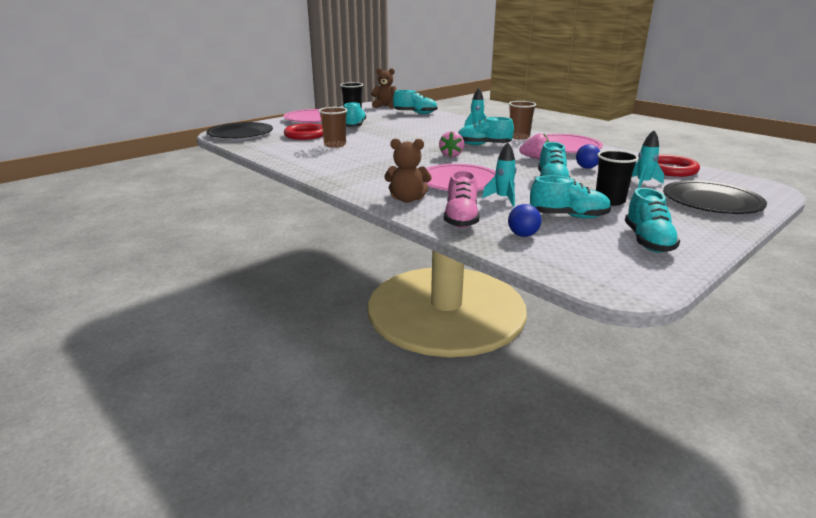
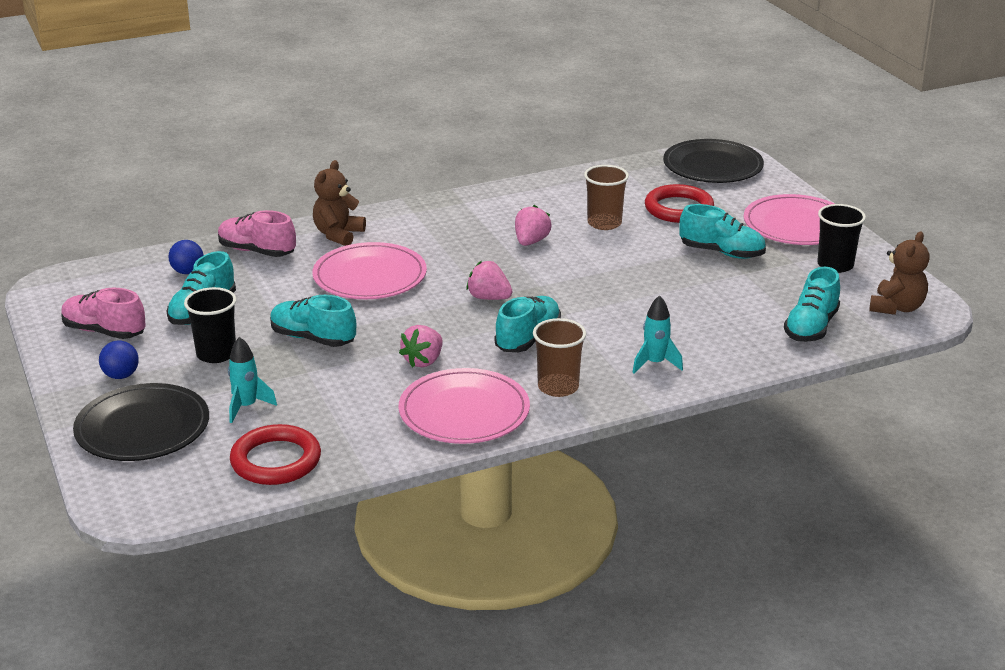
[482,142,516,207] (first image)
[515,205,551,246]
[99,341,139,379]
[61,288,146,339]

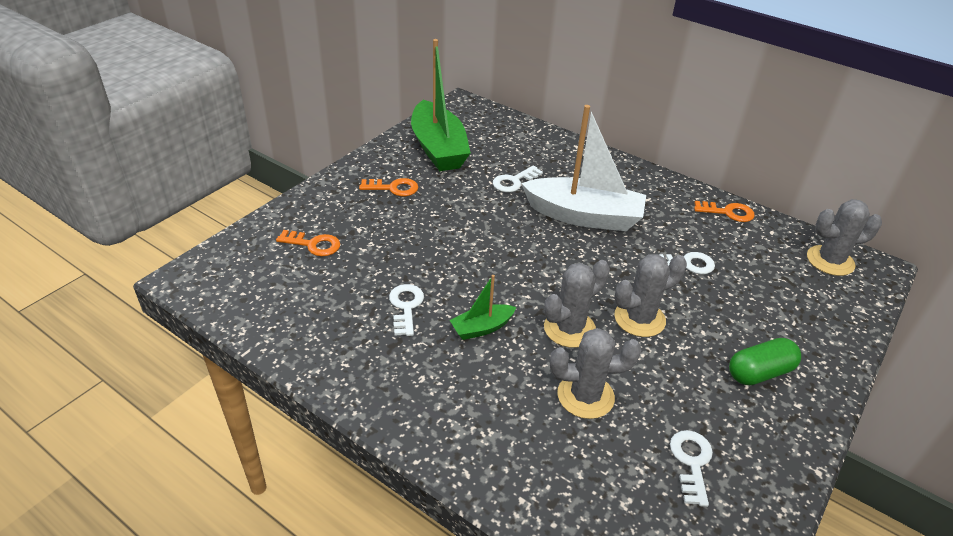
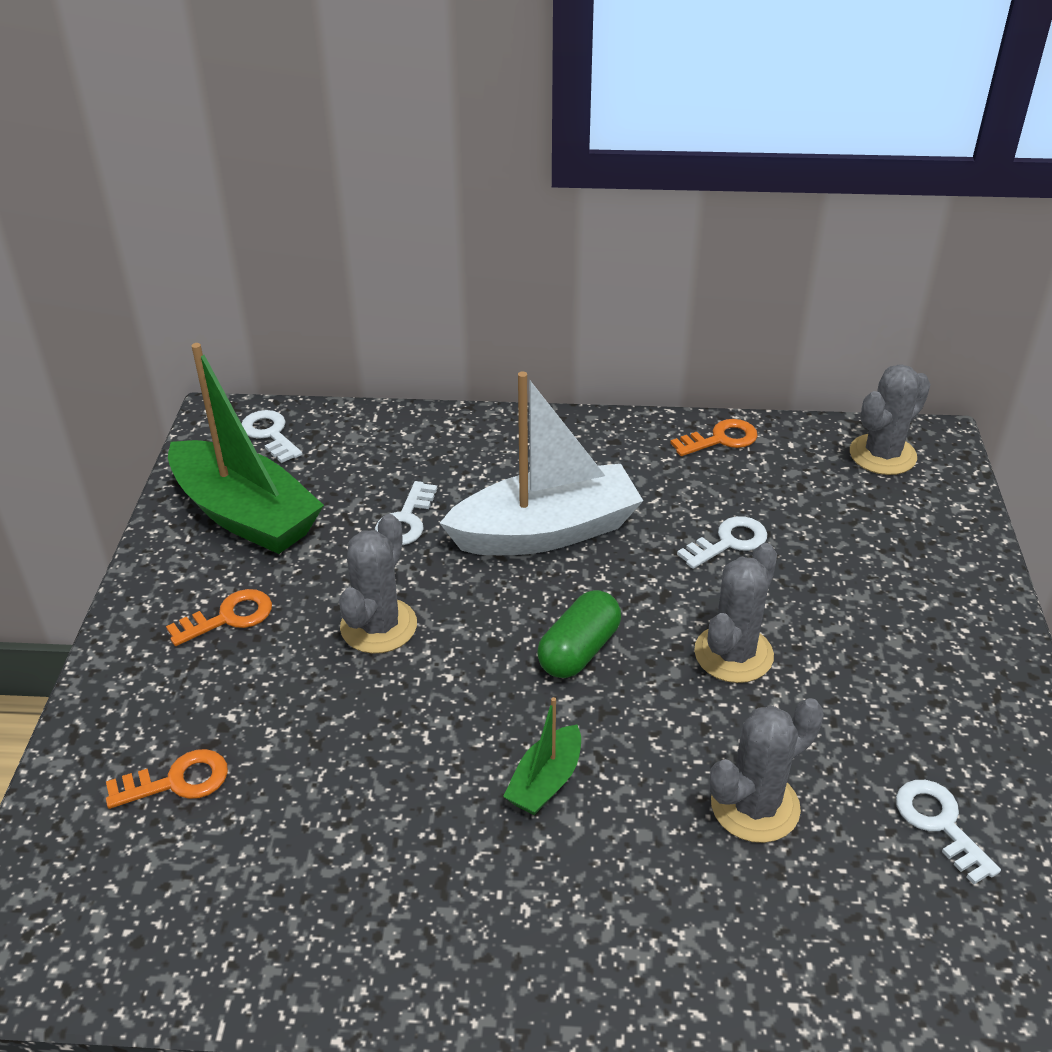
[242,410,302,463]
[339,514,417,654]
[537,590,621,678]

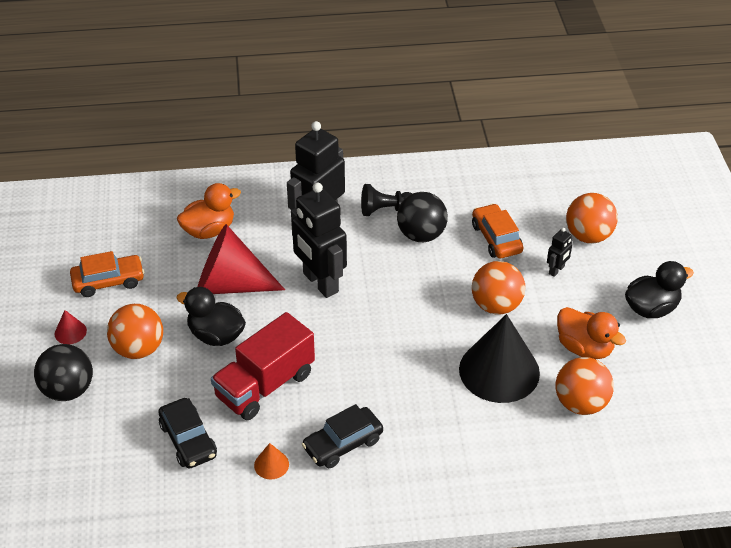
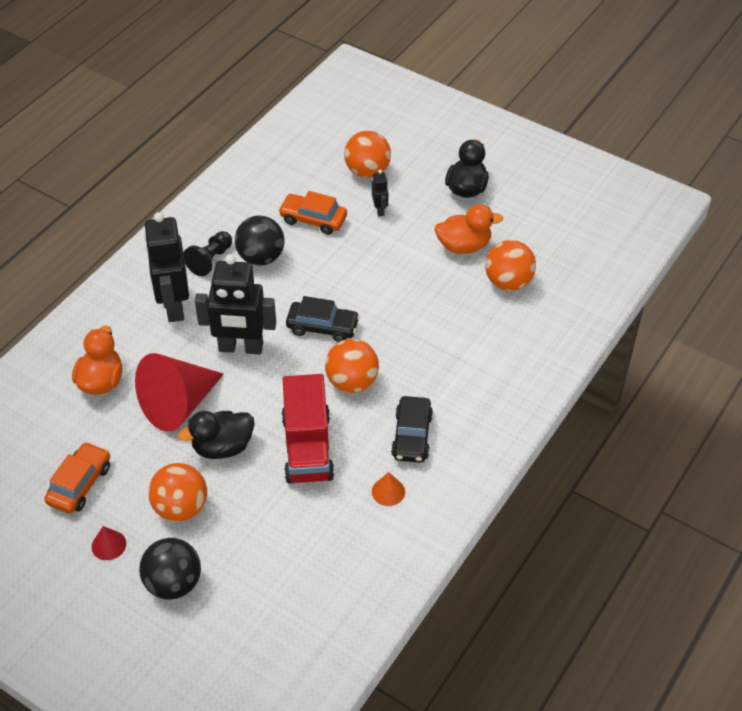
[459,314,540,403] (first image)
[286,296,360,342]
[325,339,379,393]

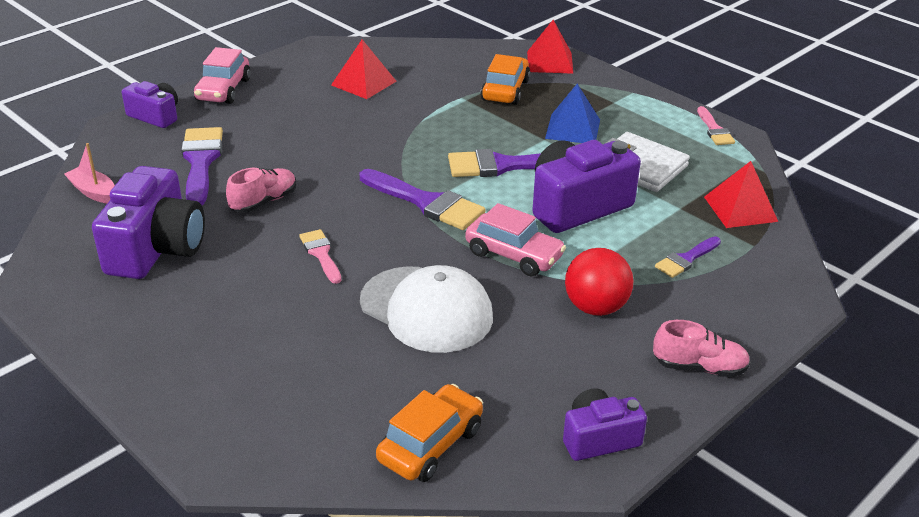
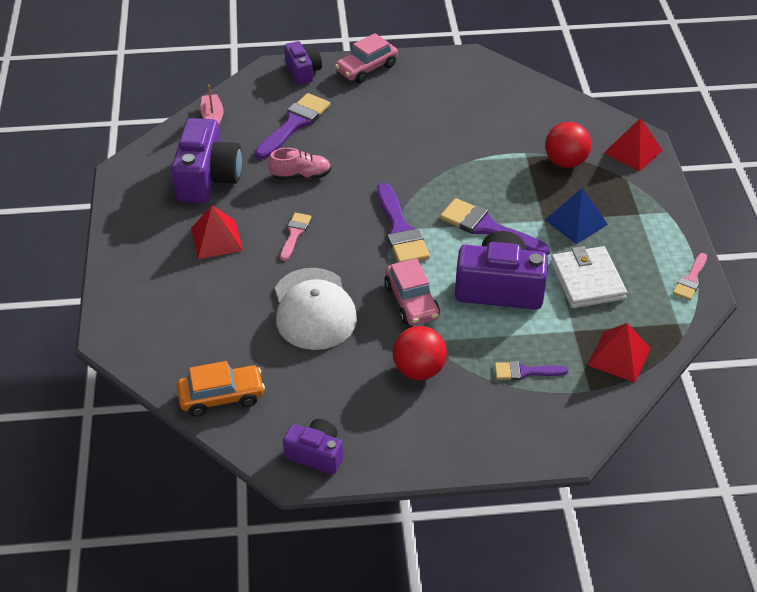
[653,320,750,377] (first image)
[191,205,243,259]
[545,122,591,168]
[171,118,242,203]

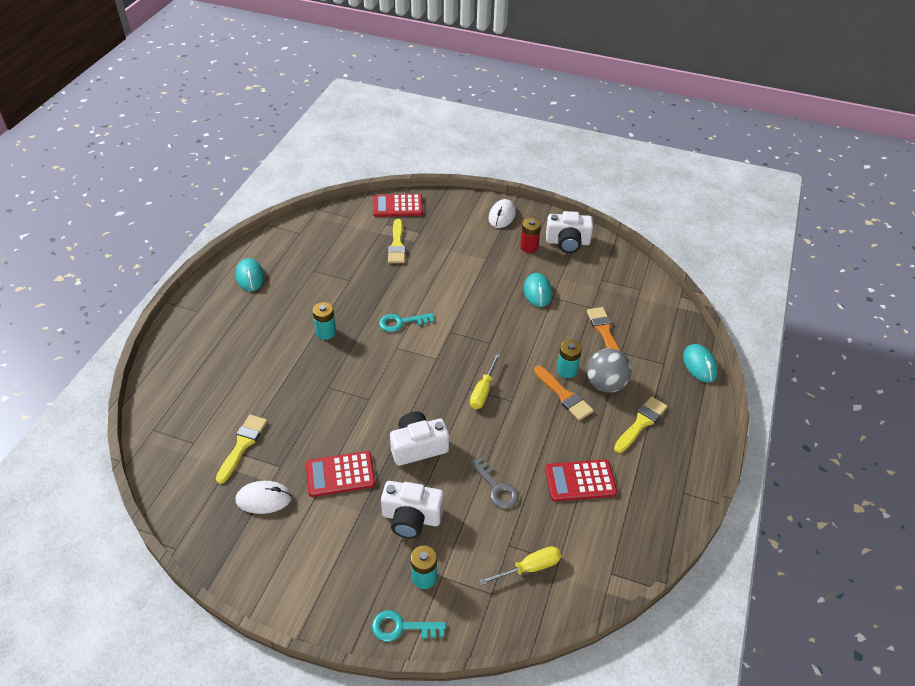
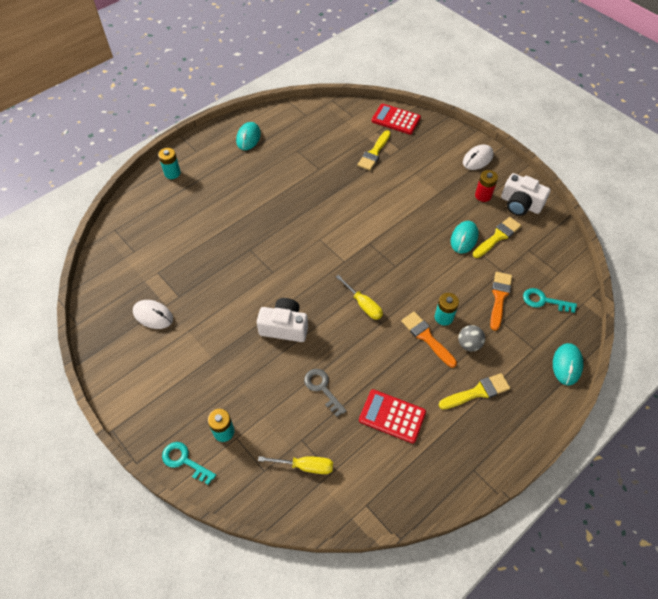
[306,451,376,497] (first image)
[381,481,444,539] (first image)
[473,217,522,258]
[158,148,181,179]
[523,288,577,313]
[336,275,383,320]
[304,369,347,417]
[401,312,457,368]
[458,325,485,351]

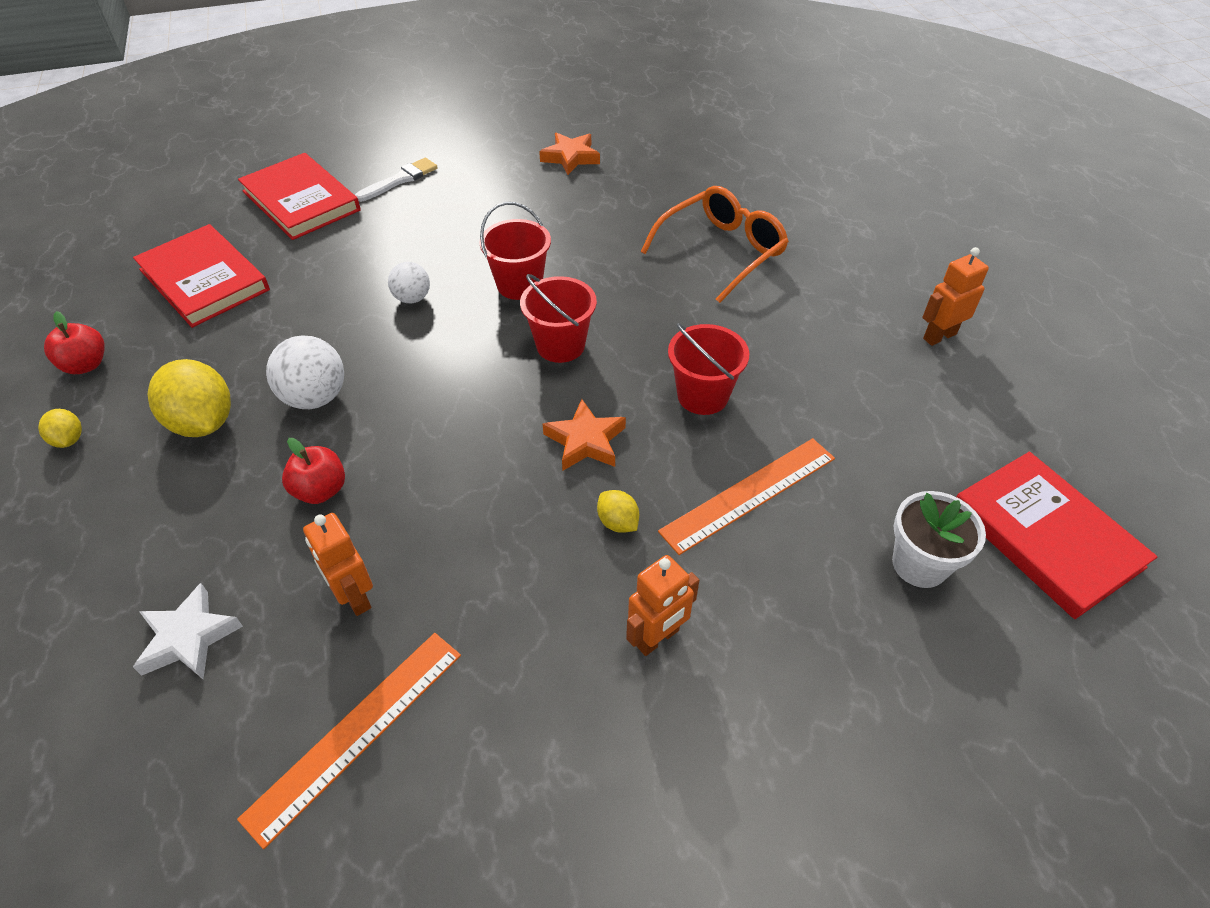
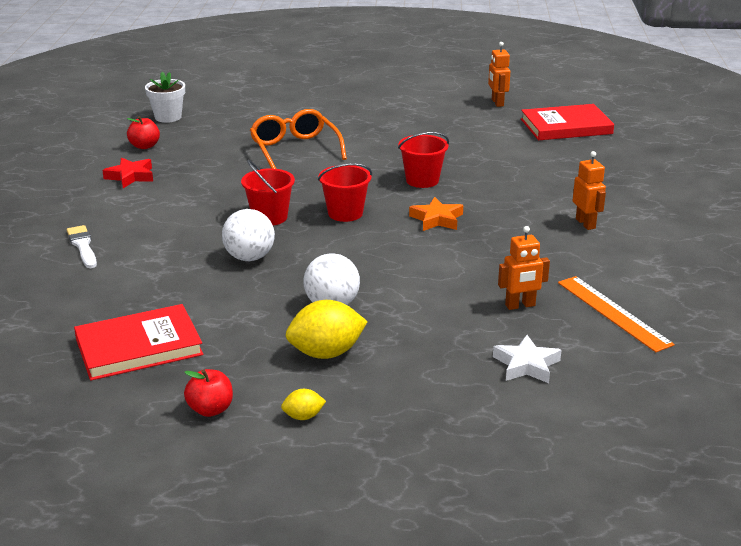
[238,153,361,240] (first image)
[597,490,639,533] (first image)
[658,438,835,555] (first image)
[127,116,160,149]
[145,72,185,123]
[488,42,510,107]
[102,157,153,188]
[222,209,275,261]

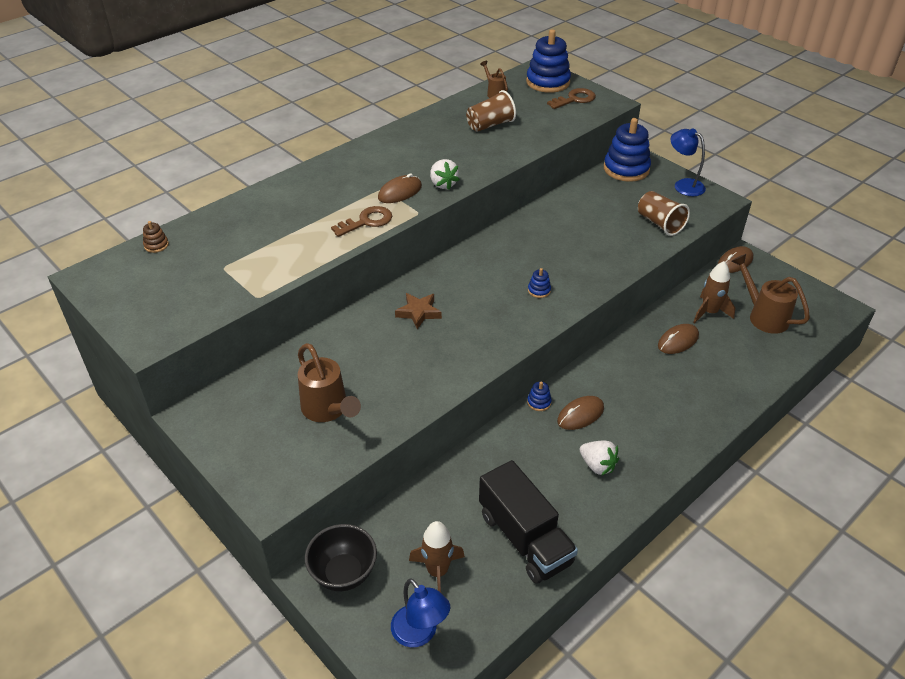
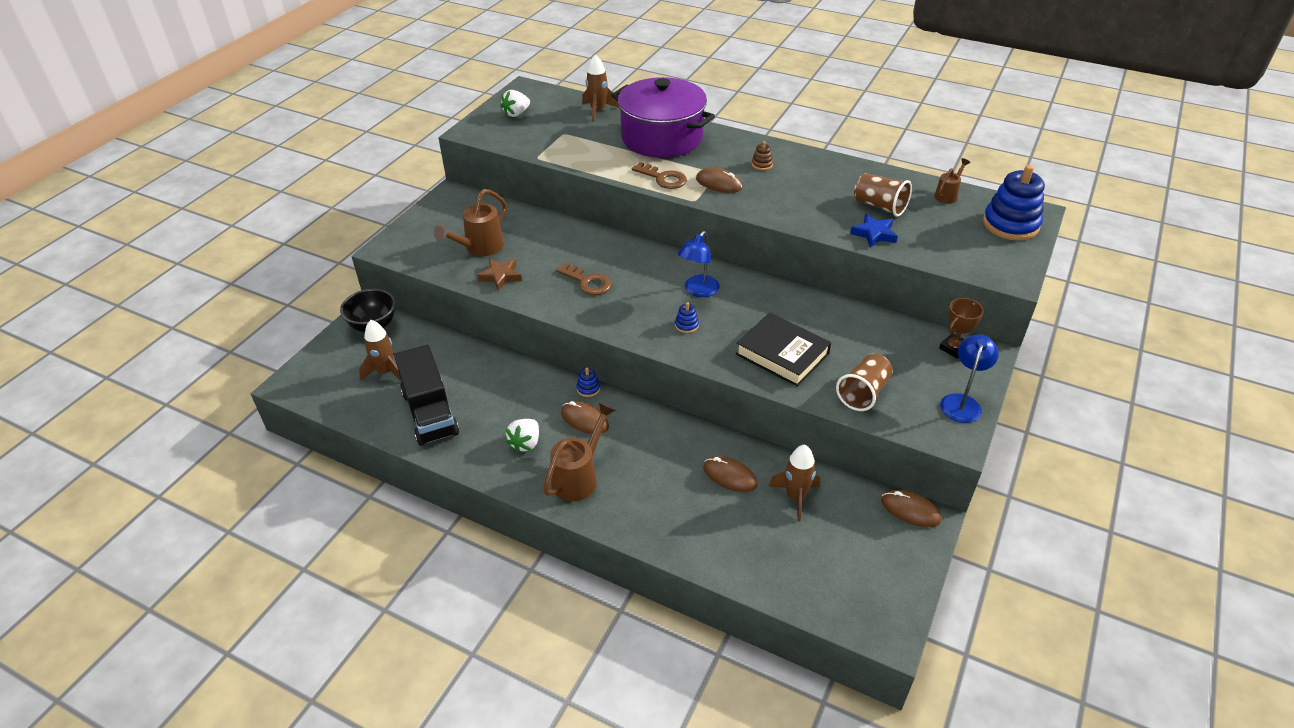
[582,54,619,122]
[611,77,715,158]
[736,312,831,387]
[850,214,898,248]
[752,141,773,170]
[678,231,720,297]
[477,259,522,291]
[501,90,530,117]
[556,263,611,295]
[543,403,616,501]
[939,298,984,359]
[394,345,459,446]

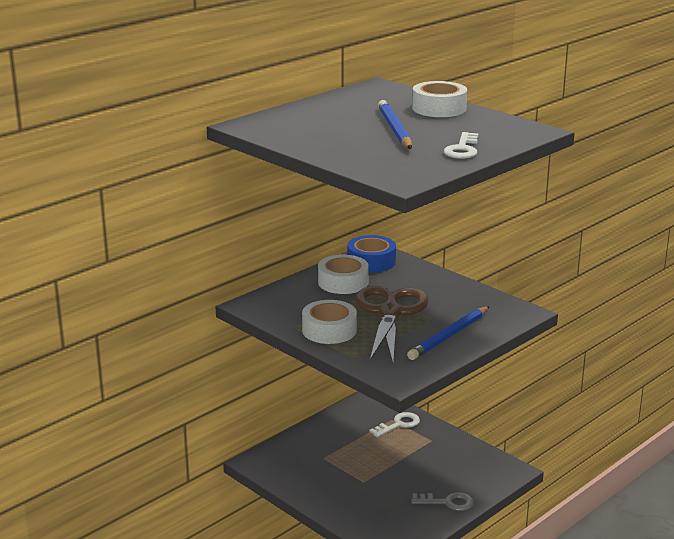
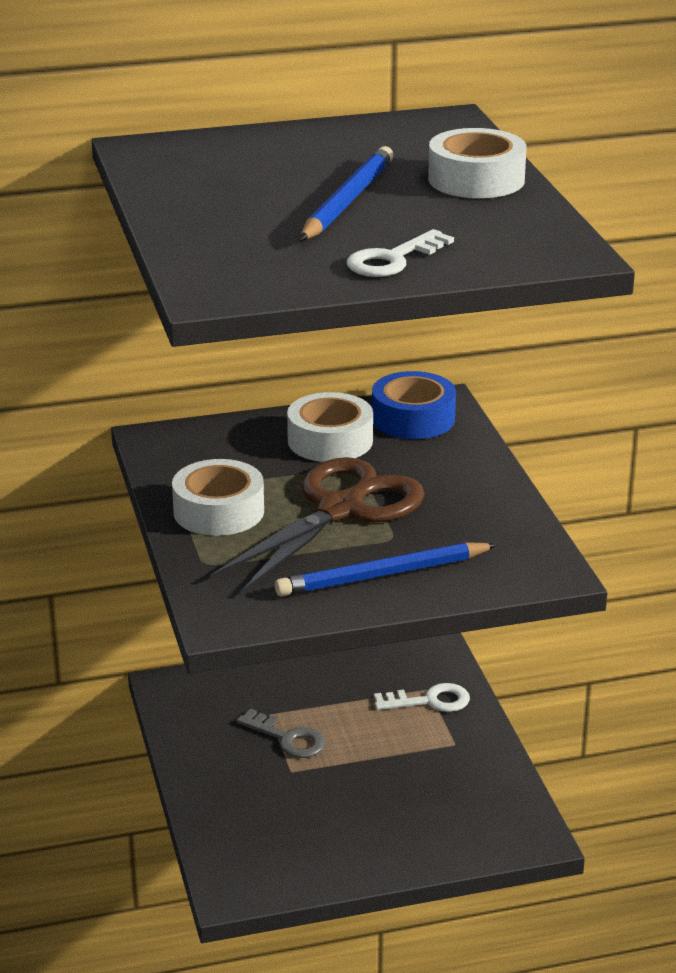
[236,709,326,758]

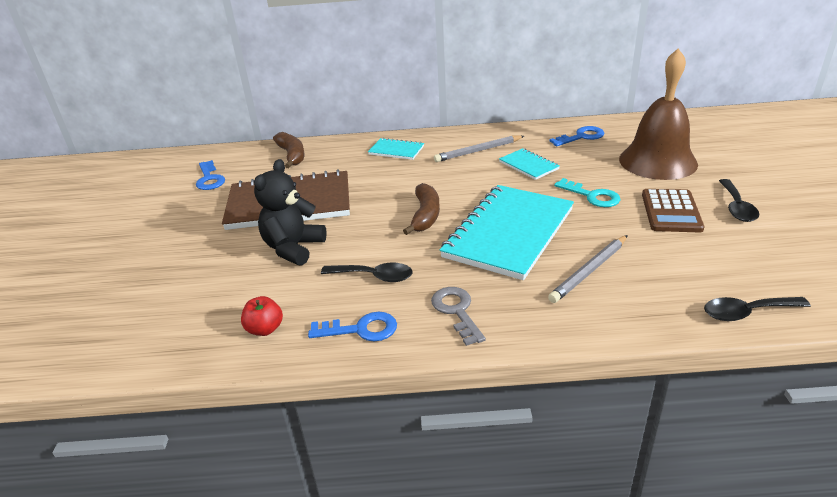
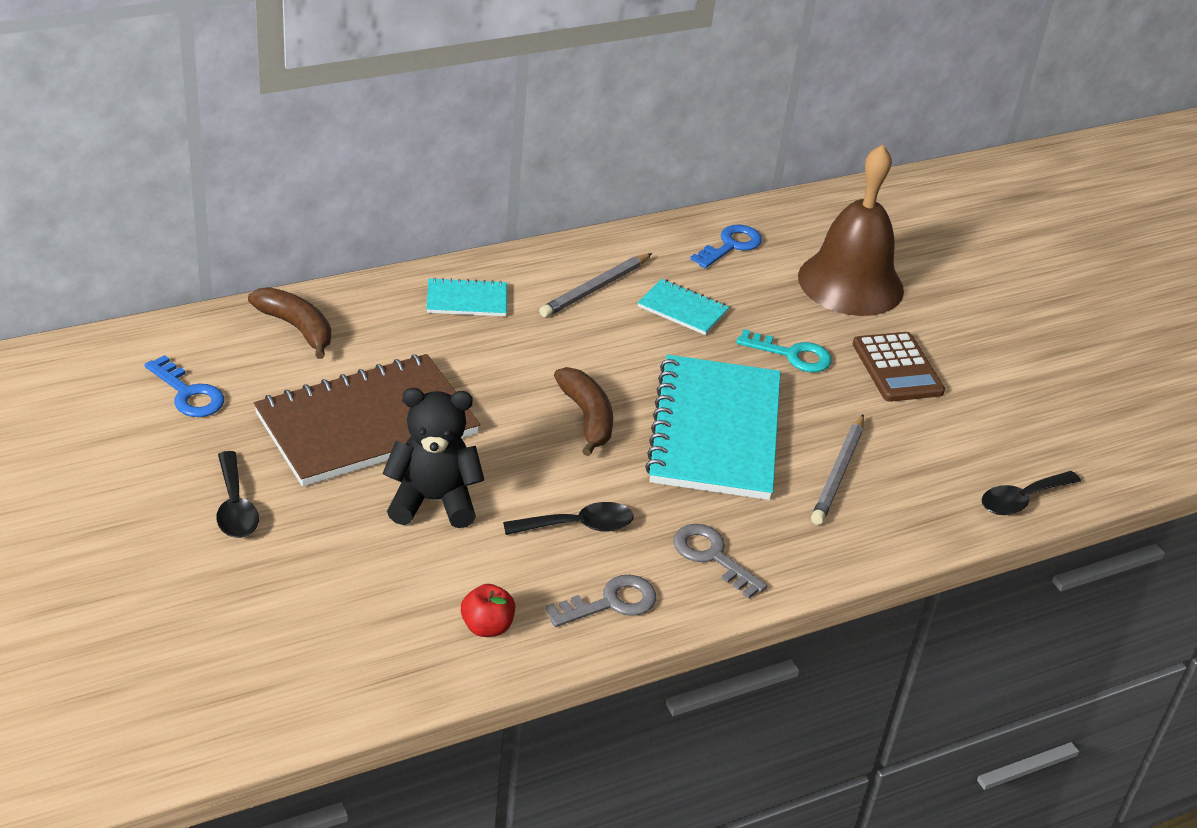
[217,451,259,538]
[545,575,656,627]
[382,388,484,528]

